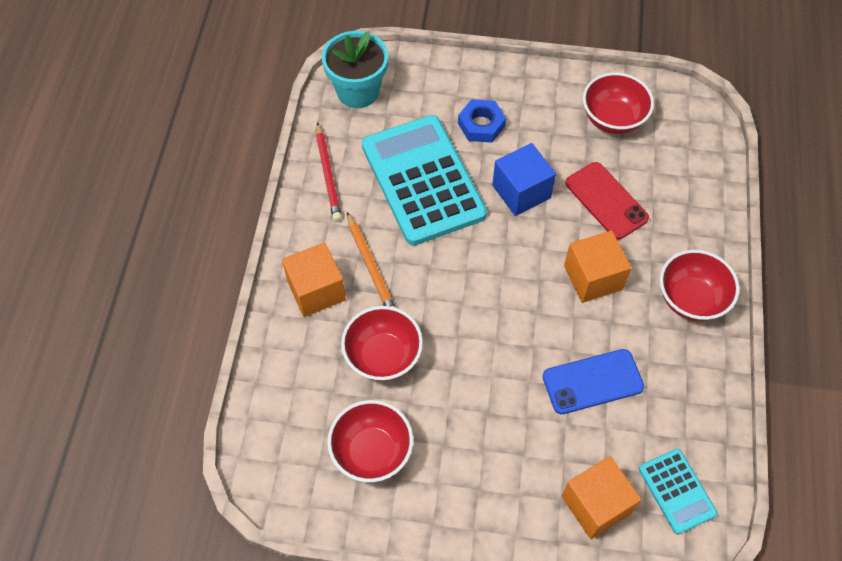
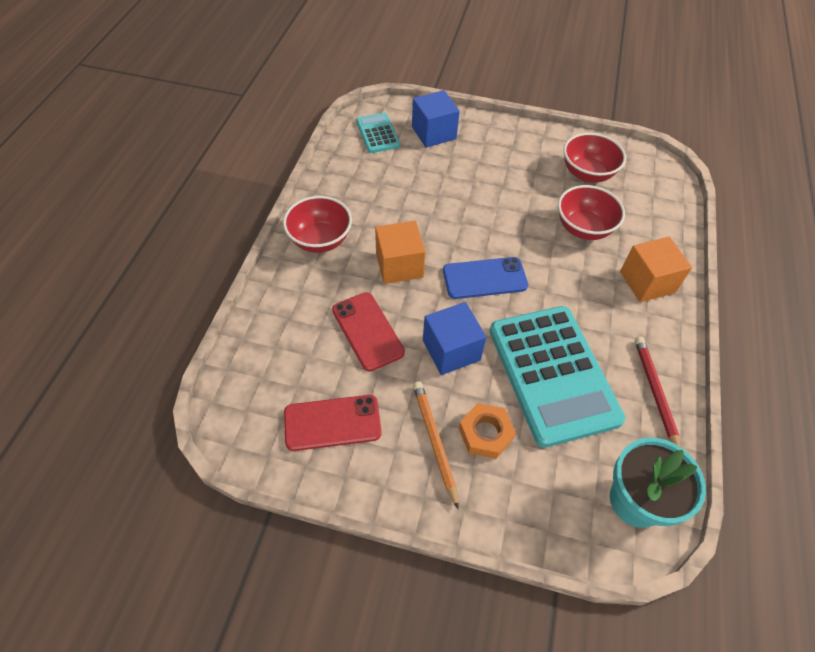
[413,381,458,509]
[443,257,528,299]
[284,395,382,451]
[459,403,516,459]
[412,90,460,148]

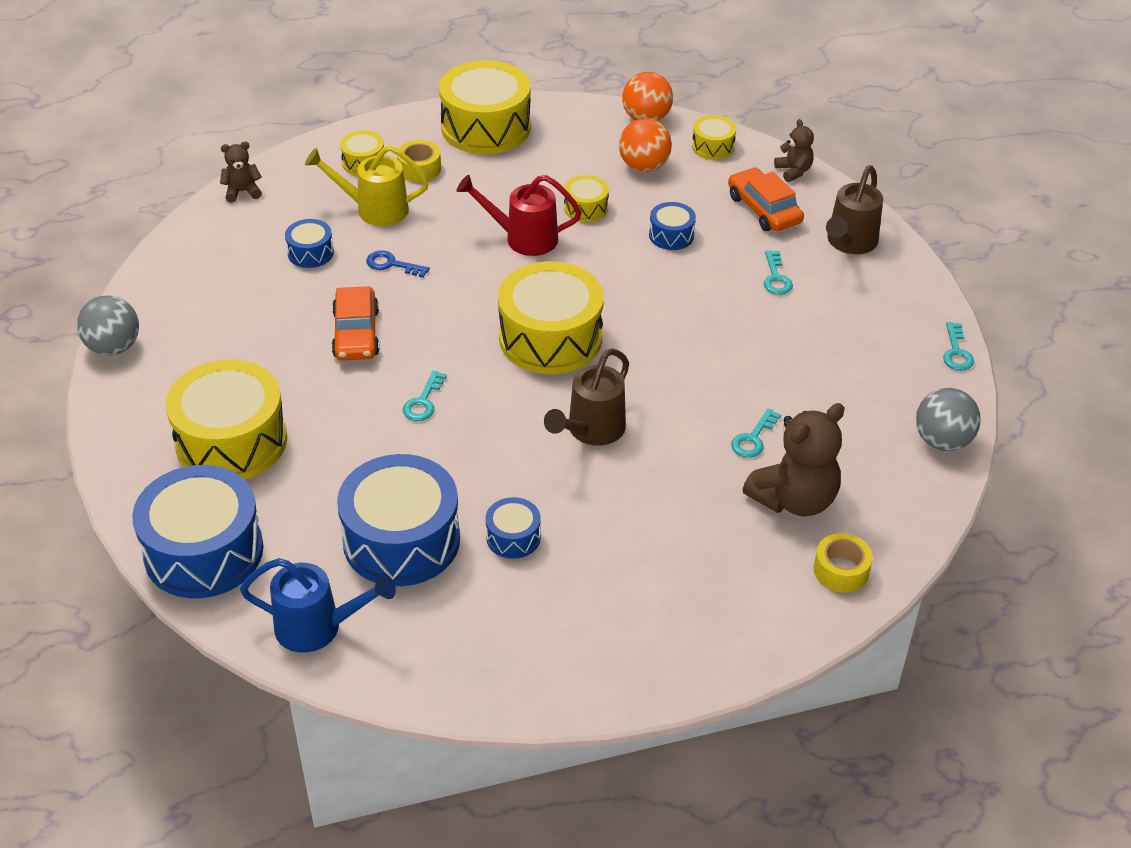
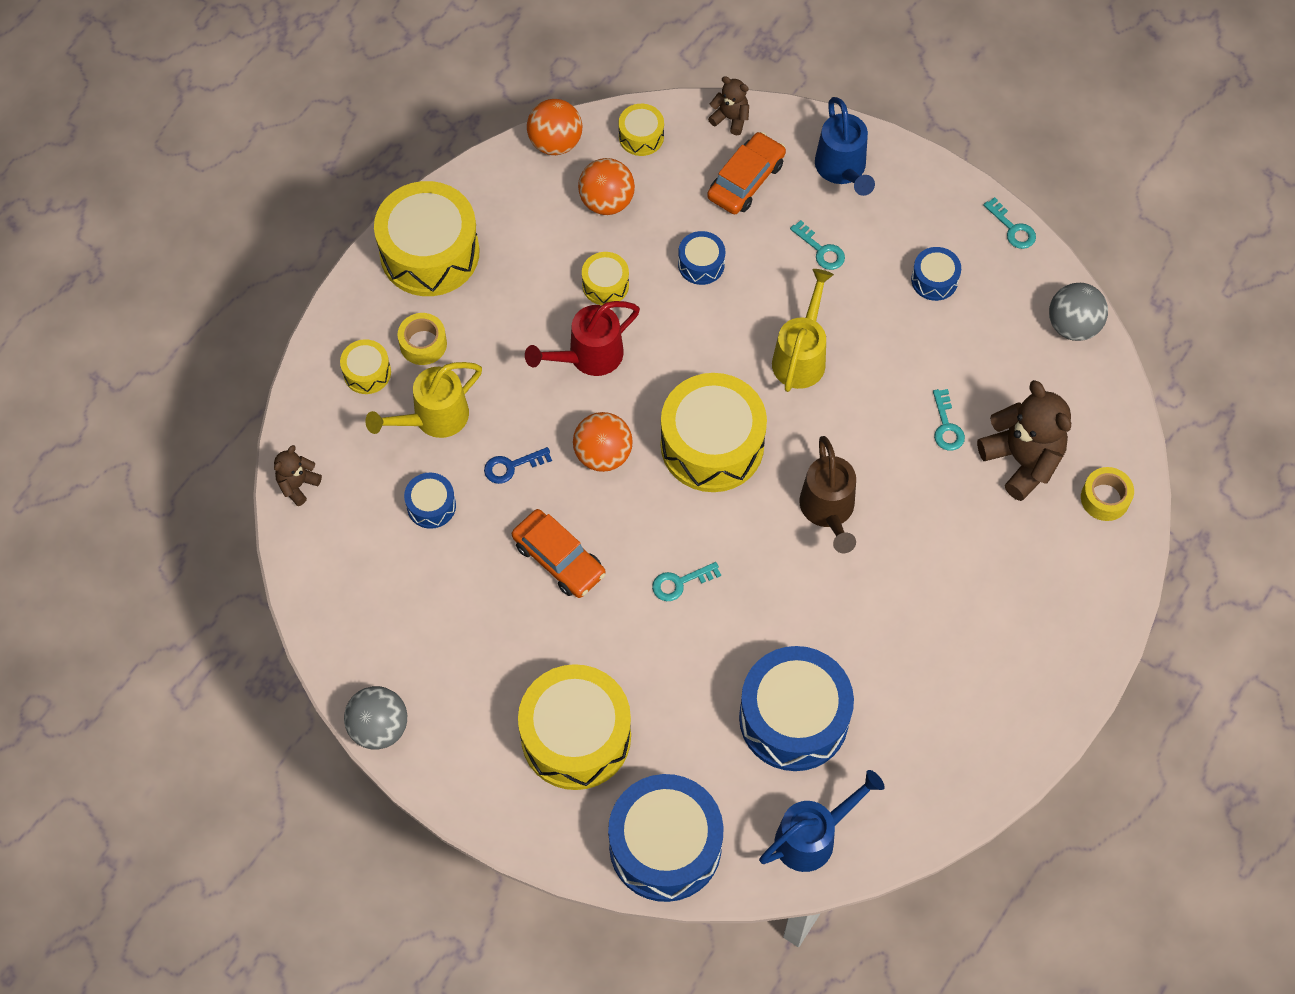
[573,412,633,472]
[772,269,834,392]
[911,247,961,301]
[815,97,875,196]
[652,562,721,601]
[707,132,786,214]
[977,380,1071,501]

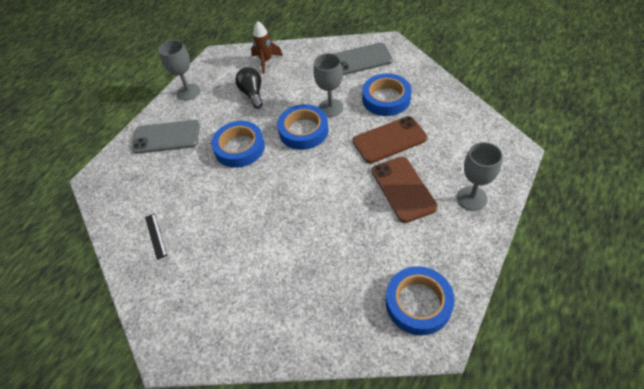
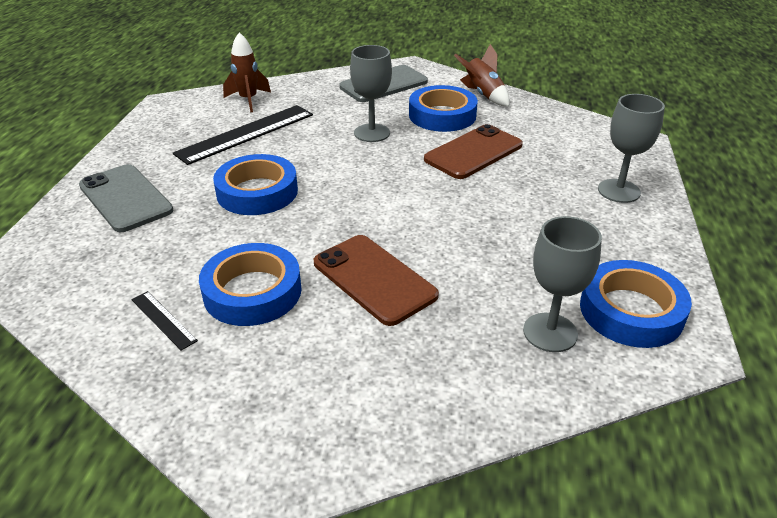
[454,44,509,107]
[523,216,602,352]
[199,243,302,326]
[314,235,439,326]
[173,105,313,165]
[79,164,173,232]

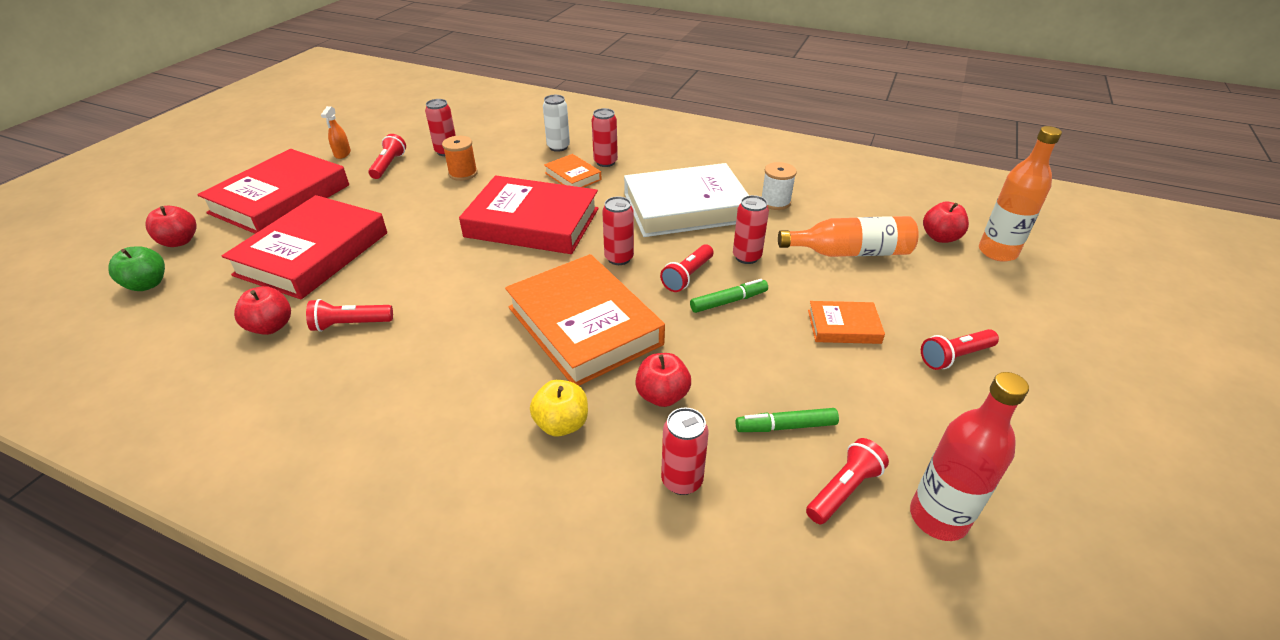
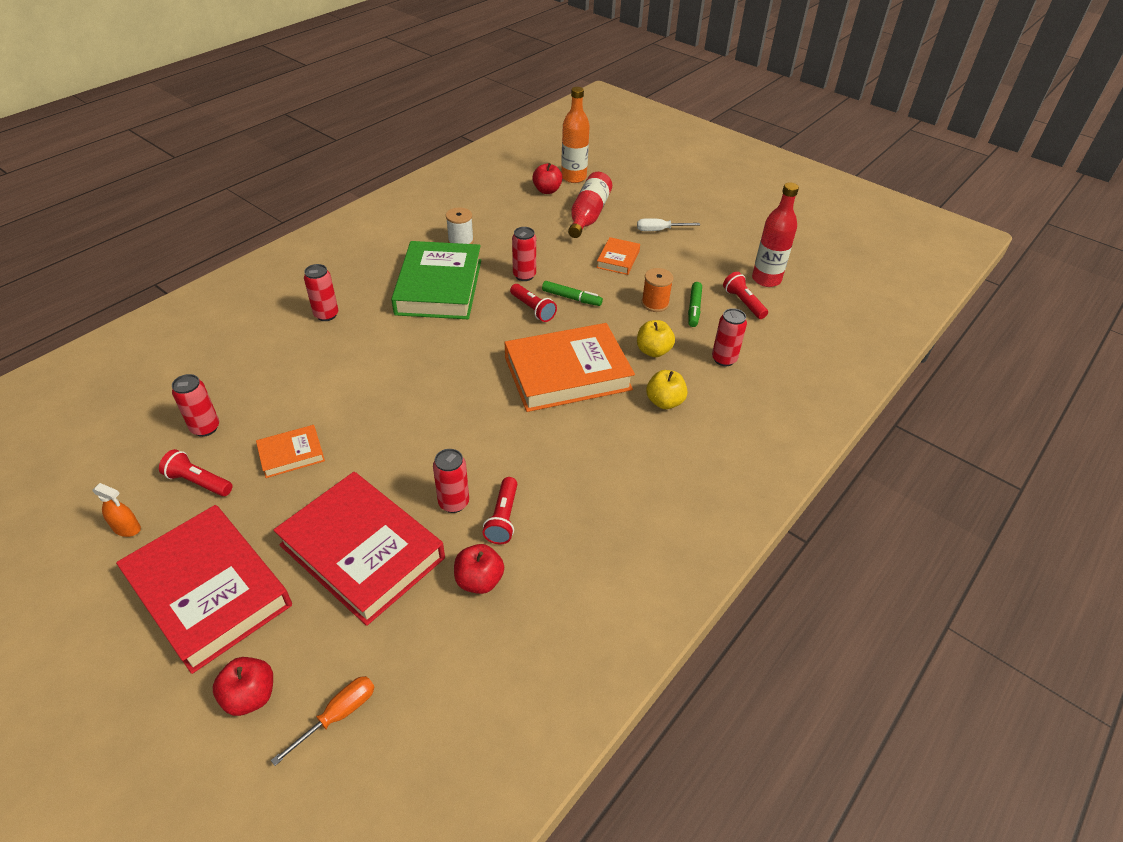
[459,175,599,254] (first image)
[543,95,570,152] (first image)
[778,216,919,257] (first image)
[568,172,612,238]
[641,268,673,312]
[256,425,325,478]
[433,449,469,513]
[271,676,374,766]
[637,218,700,231]
[391,241,481,319]
[637,320,675,357]
[542,281,603,306]

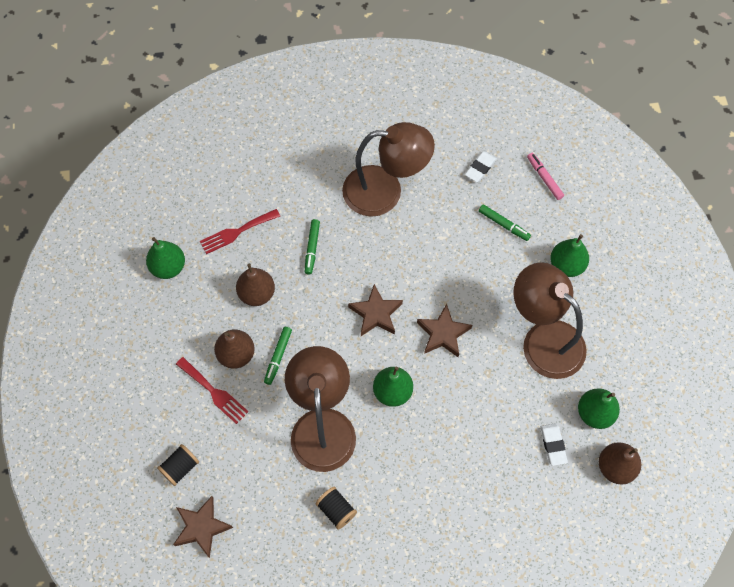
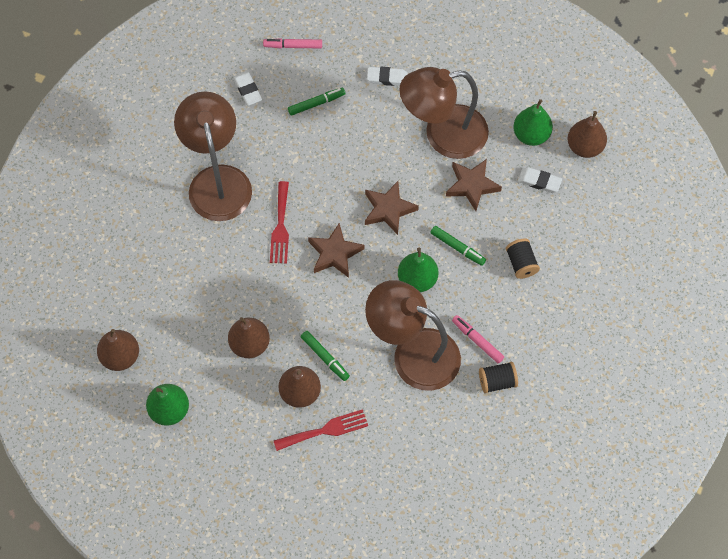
[97,329,139,371]
[452,315,504,363]
[506,238,540,279]
[446,159,502,211]
[270,181,289,264]
[430,226,486,266]
[367,67,408,86]
[174,91,252,221]

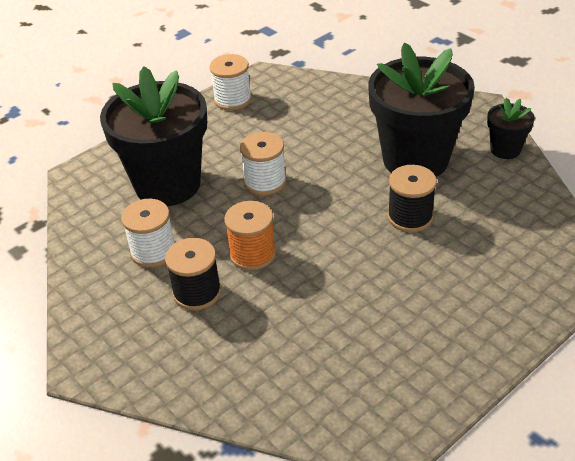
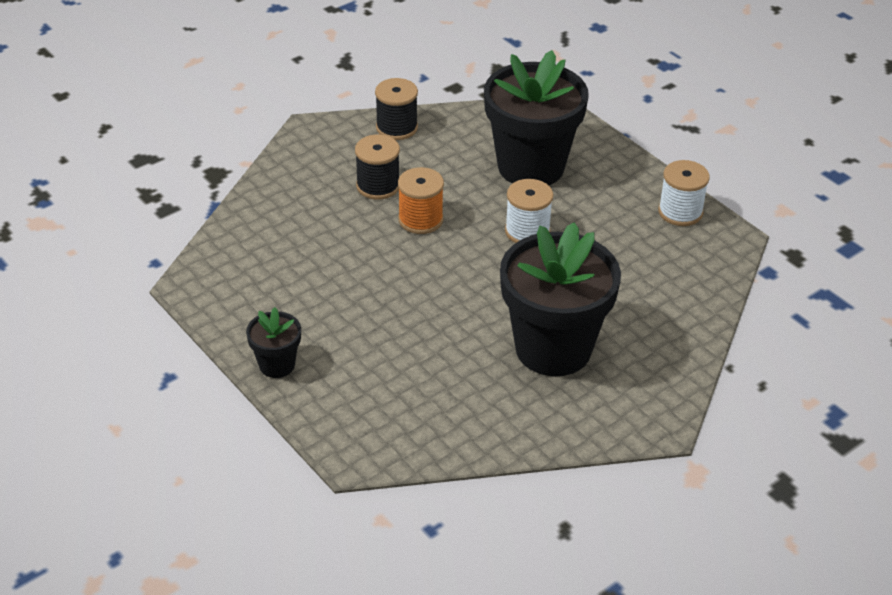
[121,199,175,268] (first image)
[375,78,418,140]
[246,307,301,378]

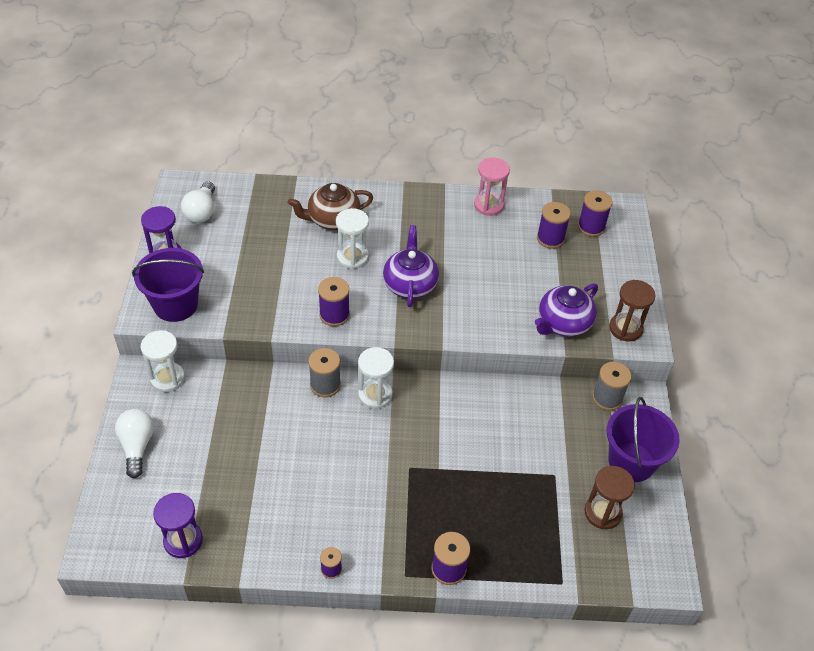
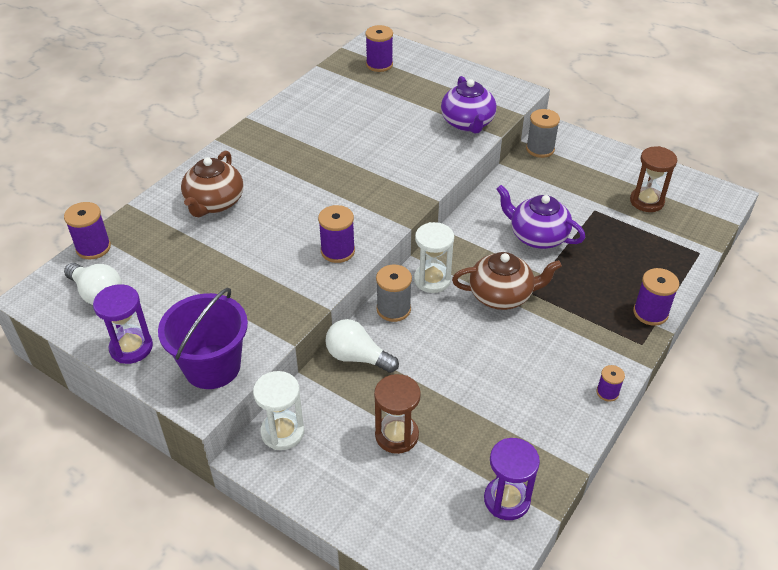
[336,208,369,269] (first image)
[474,158,510,216] (first image)
[607,397,680,482] (first image)
[452,252,562,310]
[325,319,399,373]
[497,185,585,249]
[64,202,111,259]
[374,374,421,454]

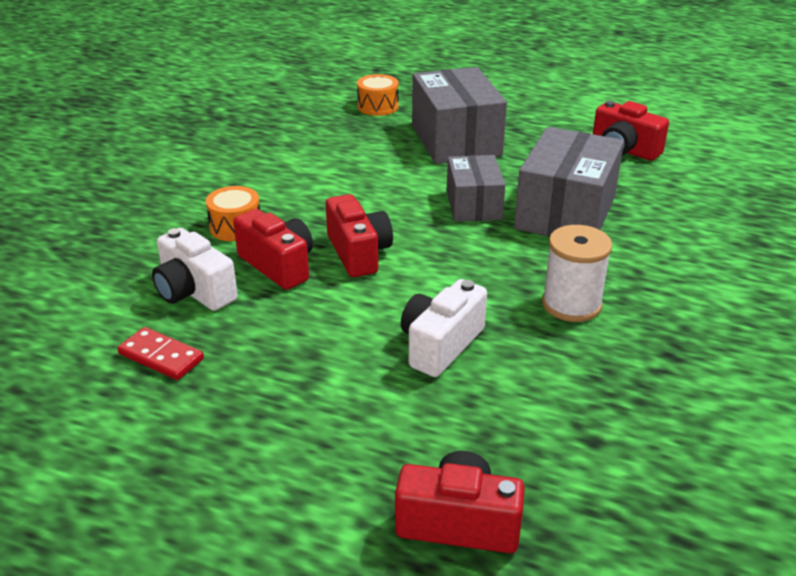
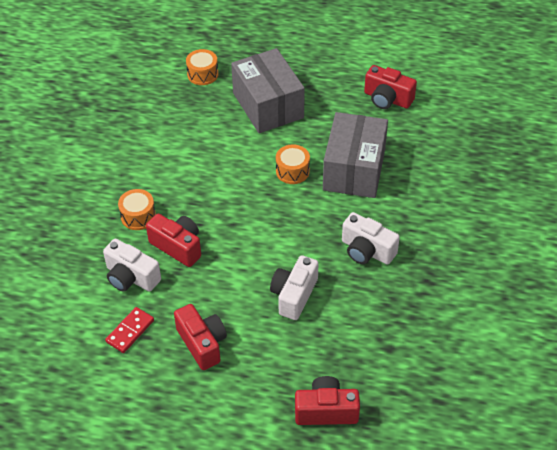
[174,304,227,370]
[276,145,310,184]
[342,212,400,265]
[105,307,154,353]

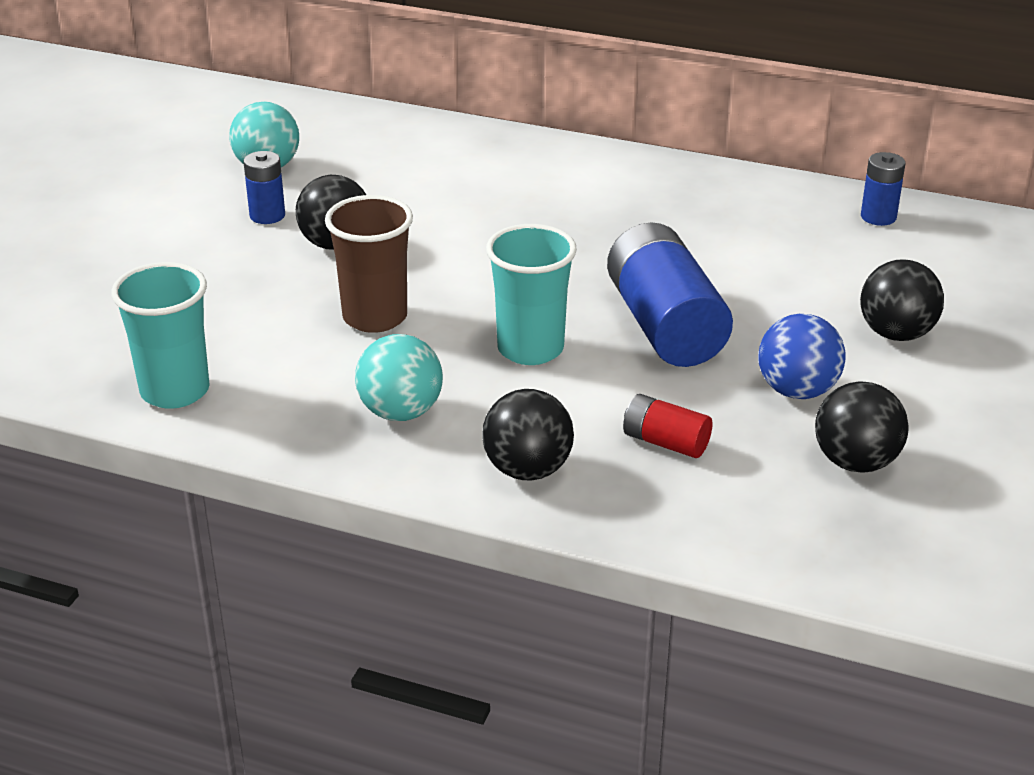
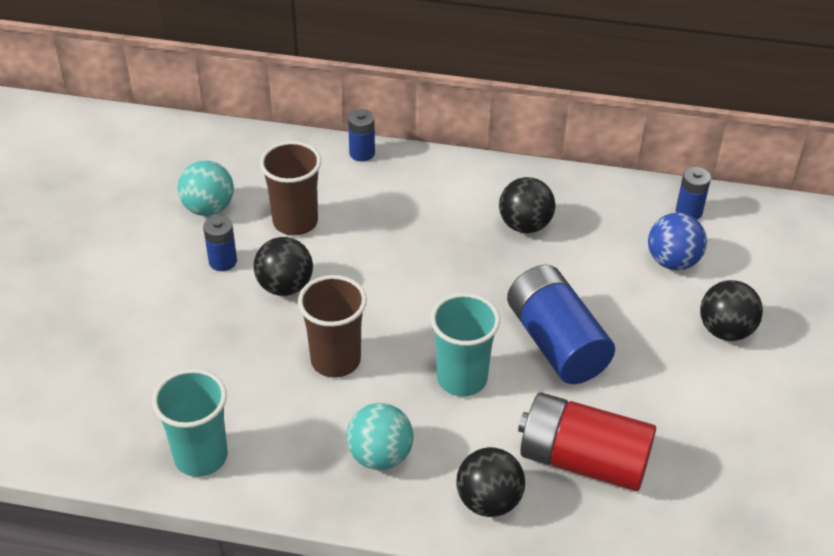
[260,141,321,235]
[348,109,375,161]
[648,213,707,270]
[499,177,555,233]
[518,392,656,491]

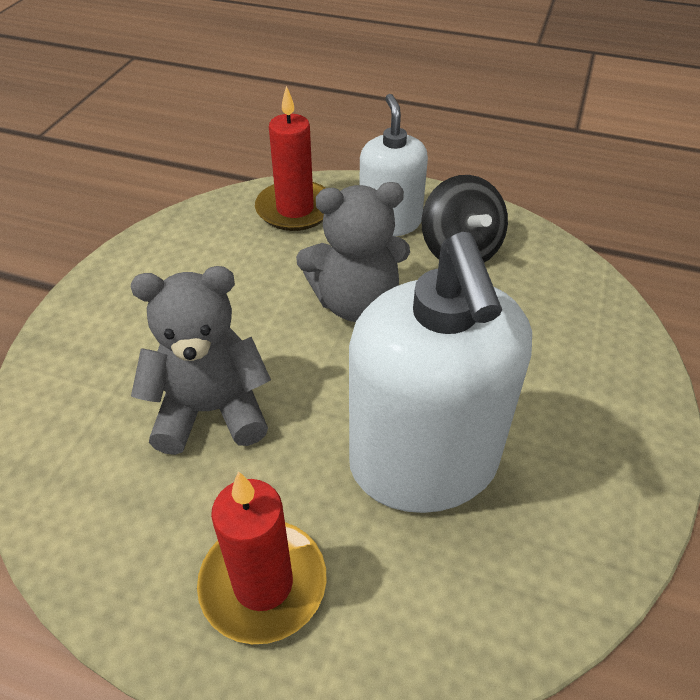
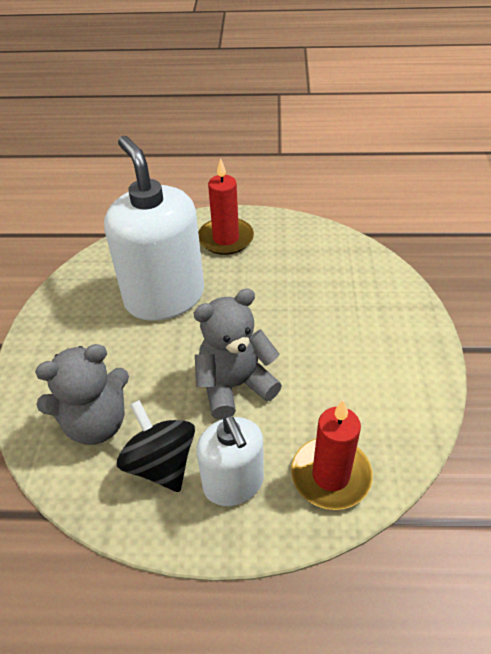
[35,344,129,445]

